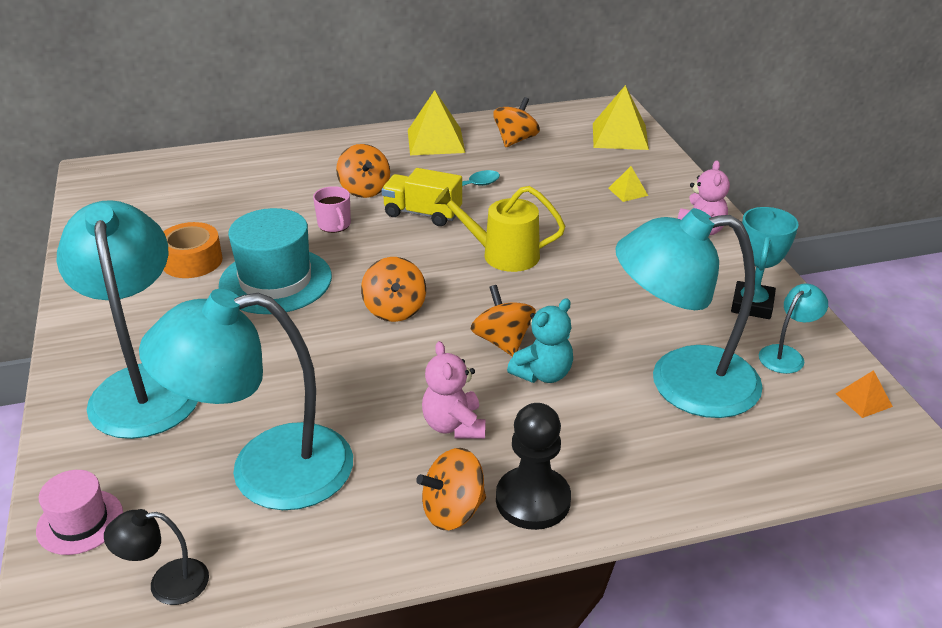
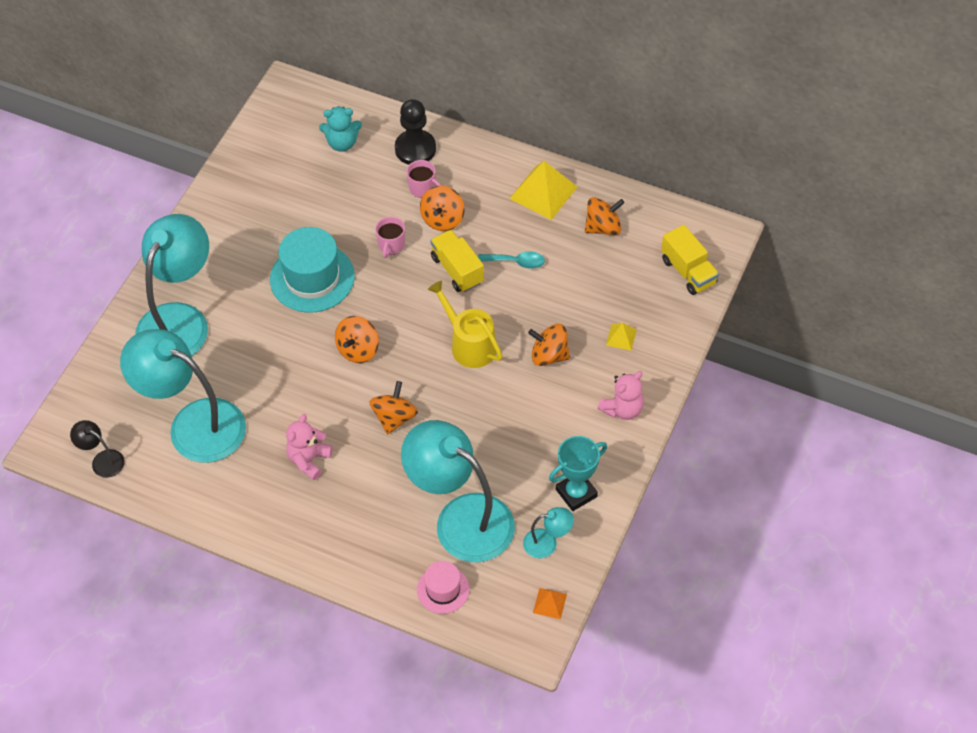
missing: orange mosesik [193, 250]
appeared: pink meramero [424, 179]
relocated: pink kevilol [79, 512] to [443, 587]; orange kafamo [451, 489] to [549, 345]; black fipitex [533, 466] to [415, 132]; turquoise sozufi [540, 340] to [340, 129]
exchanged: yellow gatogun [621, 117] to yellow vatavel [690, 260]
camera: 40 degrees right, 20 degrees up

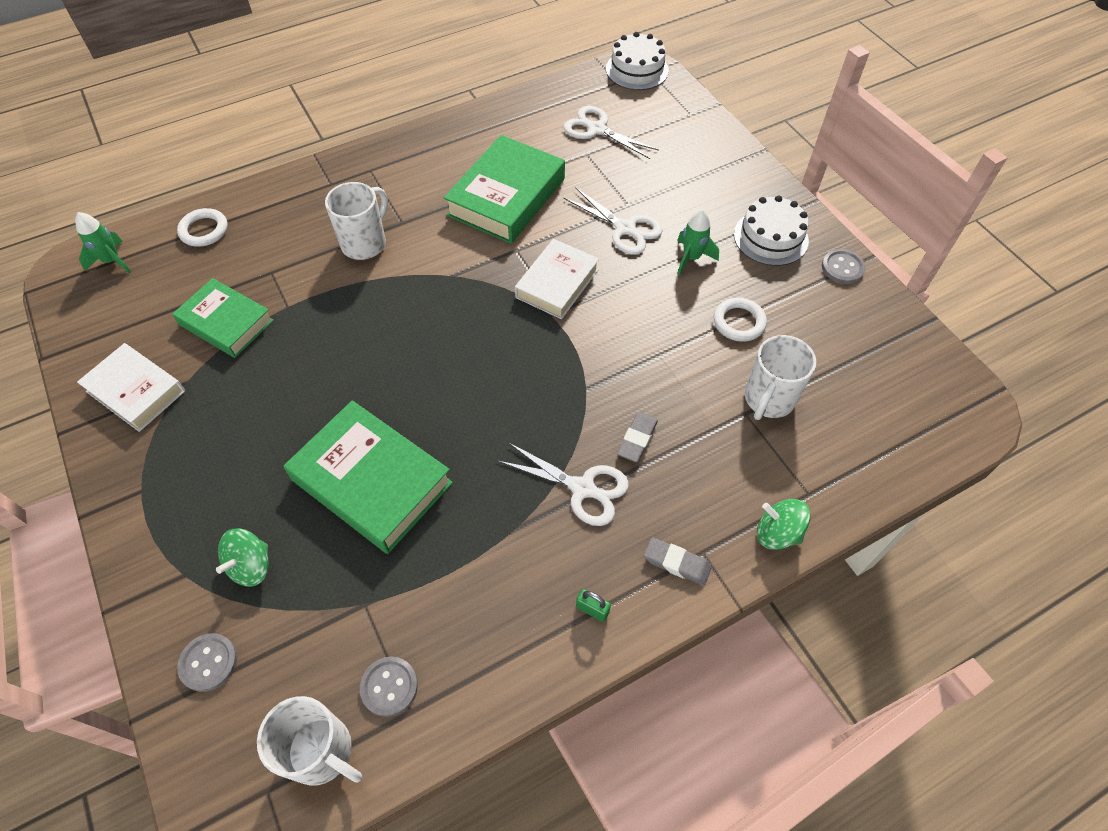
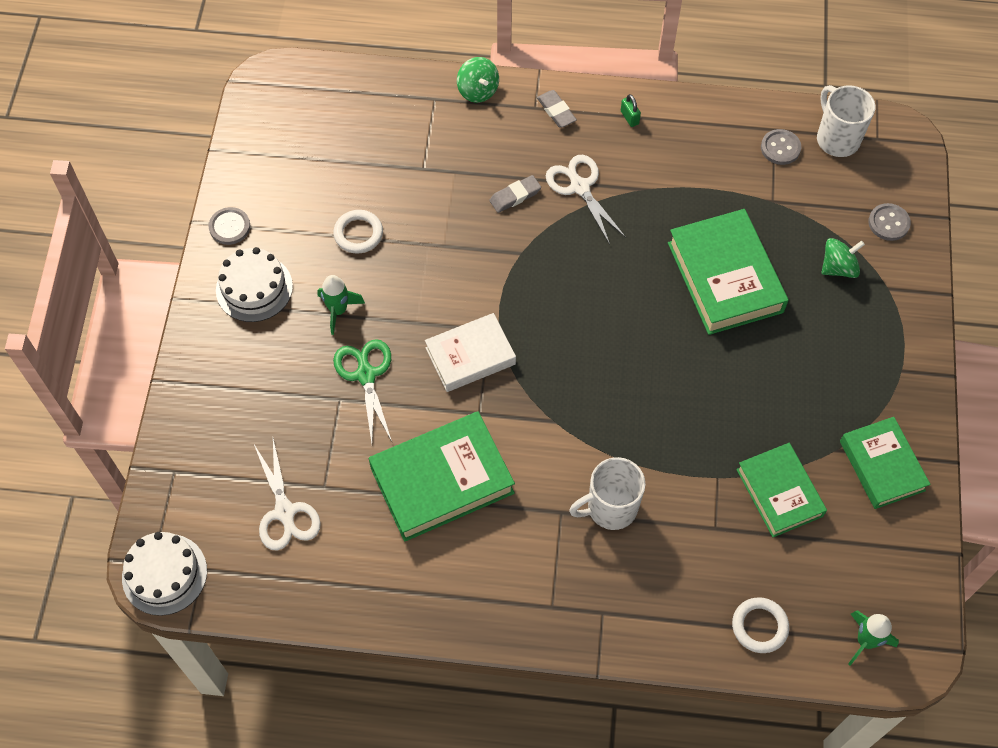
missing: white meramero [780, 377]
colour: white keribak [131, 387] to green keribak [885, 463]; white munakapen [613, 220] to green munakapen [362, 391]
camera: 145 degrees left, 5 degrees up

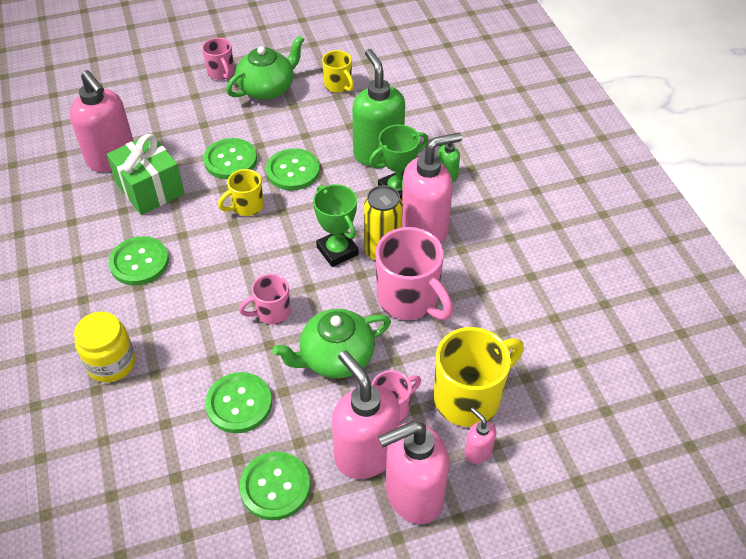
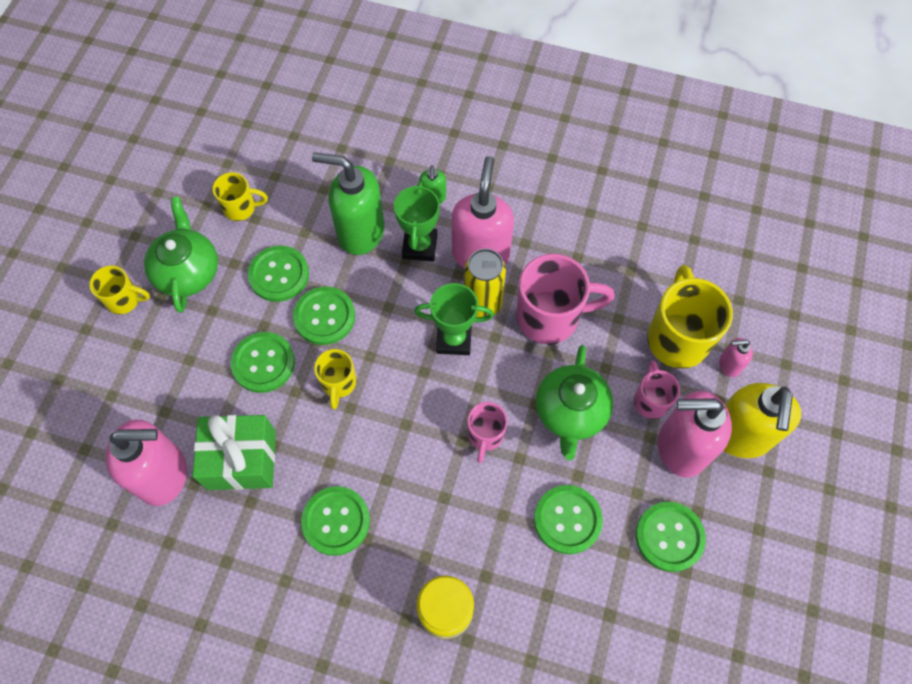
appeared: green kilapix [278, 274]
colour: pink meramero [218, 59] to yellow meramero [119, 290]; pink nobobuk [413, 472] to yellow nobobuk [762, 420]
camera: 55 degrees left, 15 degrees up

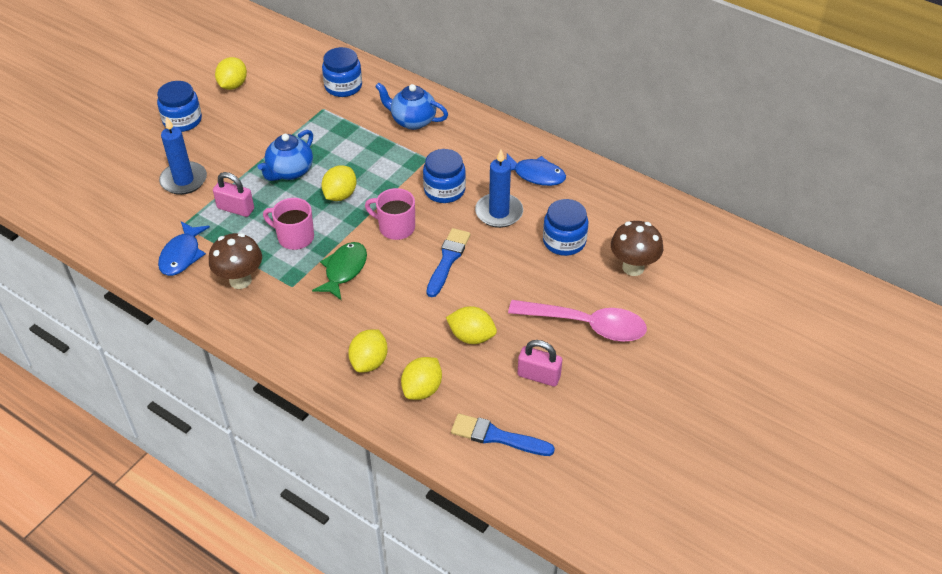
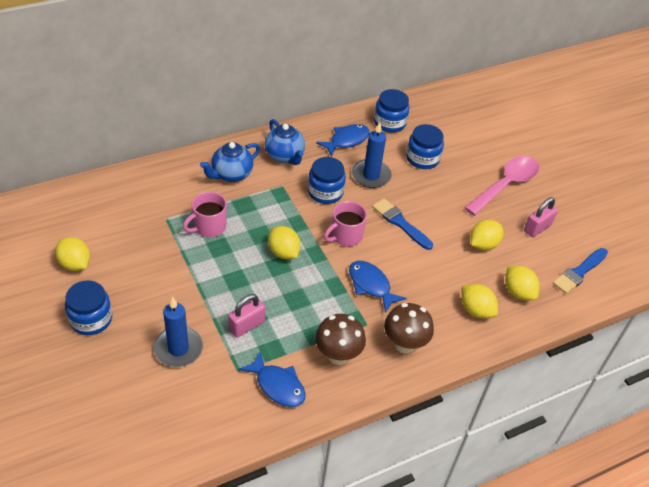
relocated: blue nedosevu [285, 155] to [284, 142]; pink meramero [288, 224] to [205, 214]; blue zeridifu [342, 72] to [392, 111]; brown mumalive [637, 248] to [409, 328]
colour: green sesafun [339, 271] to blue sesafun [378, 286]
camera: 65 degrees left, 0 degrees up

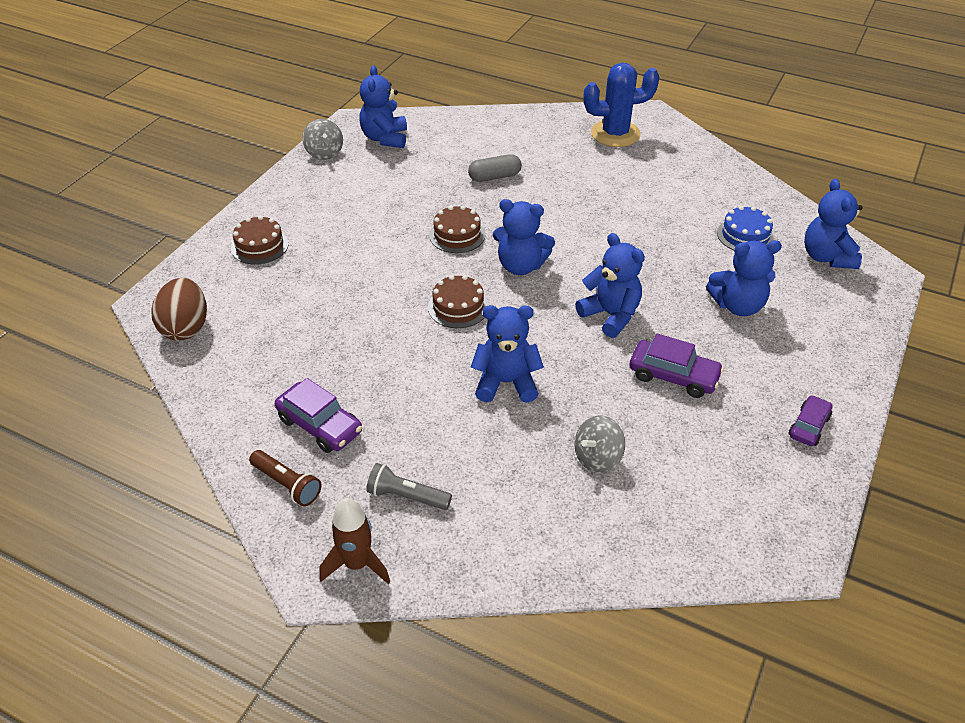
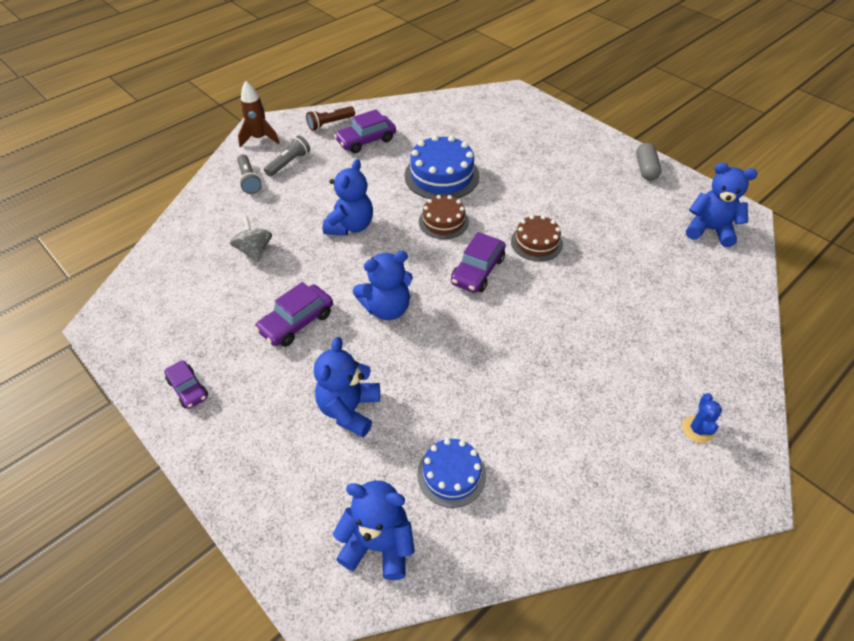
missing: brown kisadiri [179, 309]; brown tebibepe [260, 239]; grey kafamo [322, 139]
appeared: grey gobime [249, 174]; blue tebibepe [442, 167]
relocated: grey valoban [495, 168] to [648, 162]
exchanged: blue sozufi [524, 237] to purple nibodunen [478, 262]
size: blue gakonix [621, 105] = [702, 418] x0.47
camera: 110 degrees right, 5 degrees up

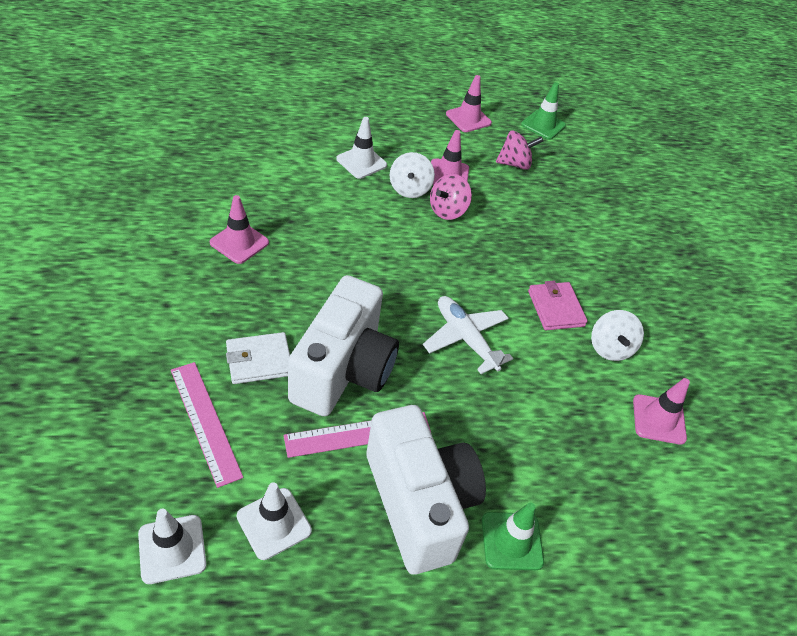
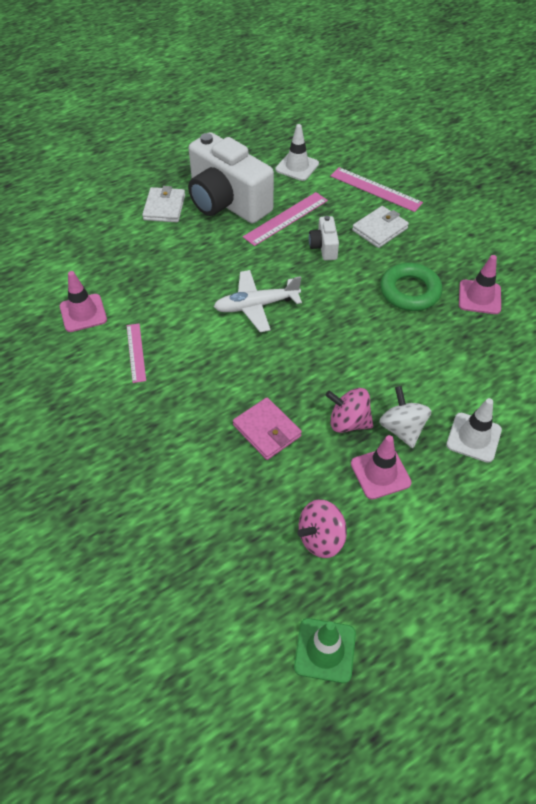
missing: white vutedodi [172, 546]; pink vutedodi [469, 103]
appeared: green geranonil [411, 287]
relocated: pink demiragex [558, 305] to [267, 429]
exchanged: green vutedodi [513, 536] to white demiragex [163, 204]; white kafamo [617, 335] to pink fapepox [136, 353]
spun: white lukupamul [468, 335] = [258, 301] 135 degrees clockwise; pink kafamo [451, 197] = [349, 410] 90 degrees counterclockwise
size: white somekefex [343, 345] = [324, 238] x0.43
camera: 160 degrees right, 5 degrees up

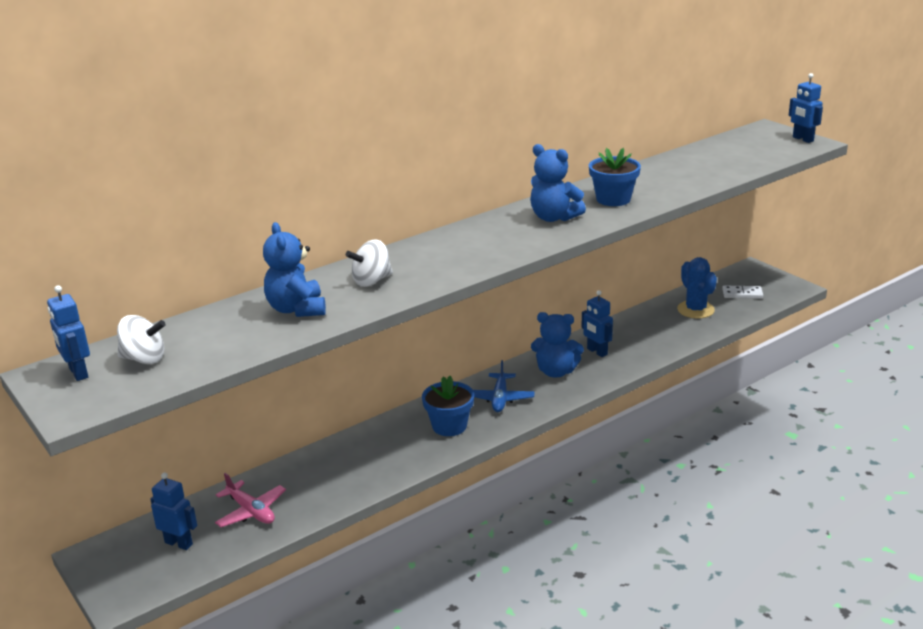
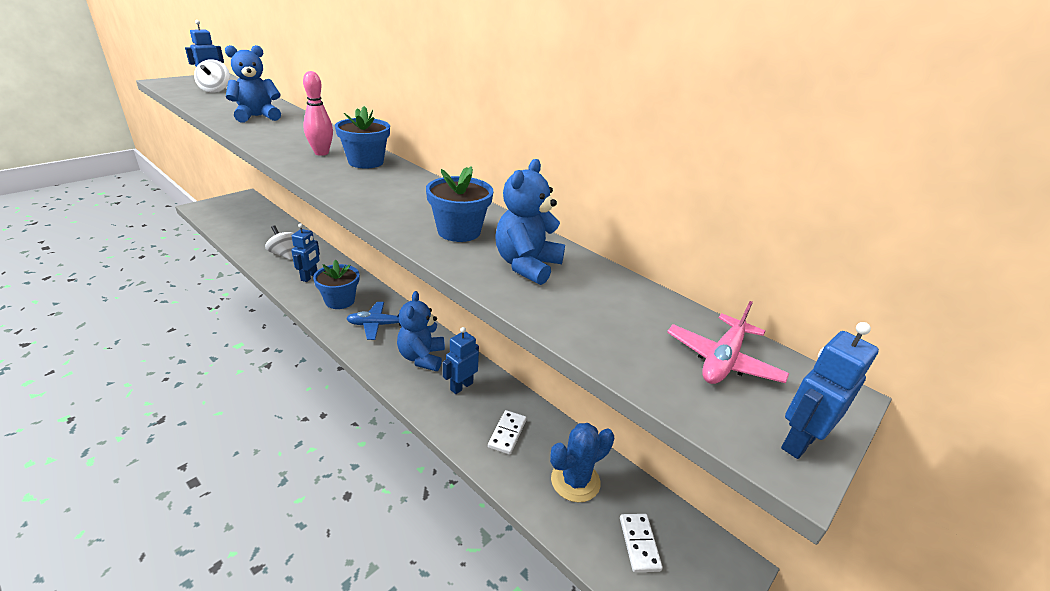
appeared: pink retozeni [318, 113]; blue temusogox [362, 137]; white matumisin [507, 432]
relocated: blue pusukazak [173, 511] to [305, 252]; pink lukupamul [250, 500] to [728, 342]; white kafamo [369, 263] to [279, 242]; blue sozufi [558, 183] to [530, 222]
camera: 75 degrees right, 5 degrees up

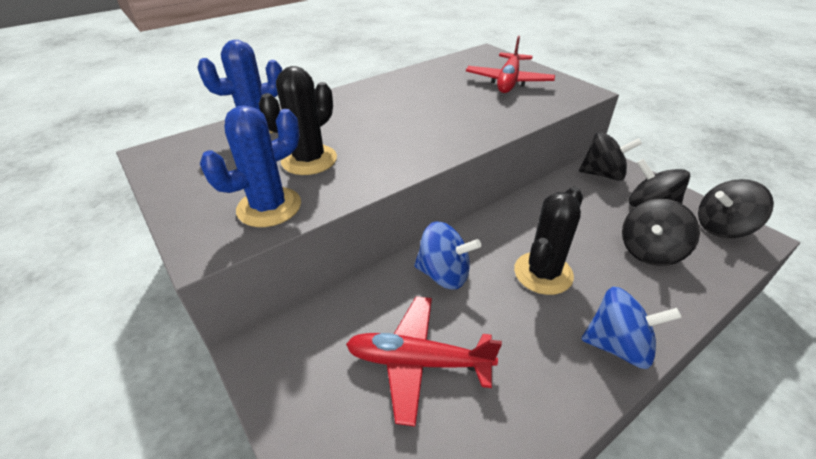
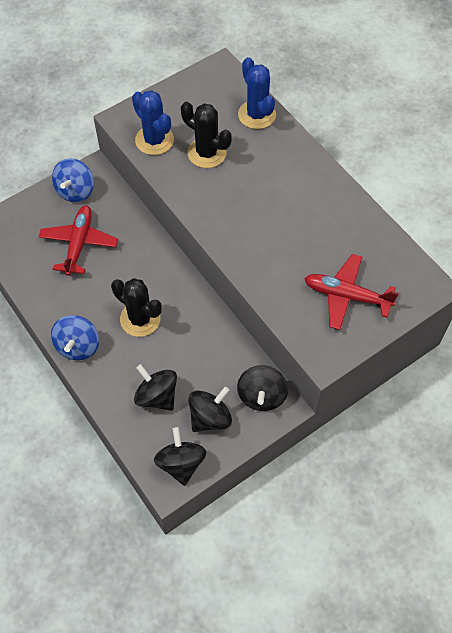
relocated: blue kafamo [447, 255] to [73, 180]
camera: 90 degrees right, 20 degrees up

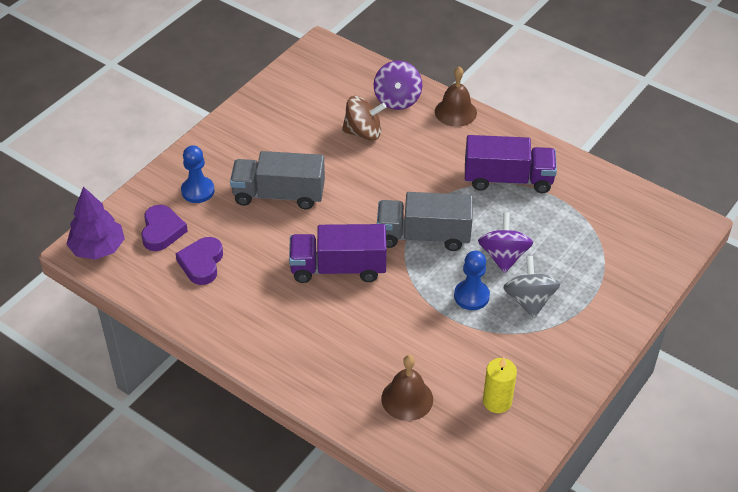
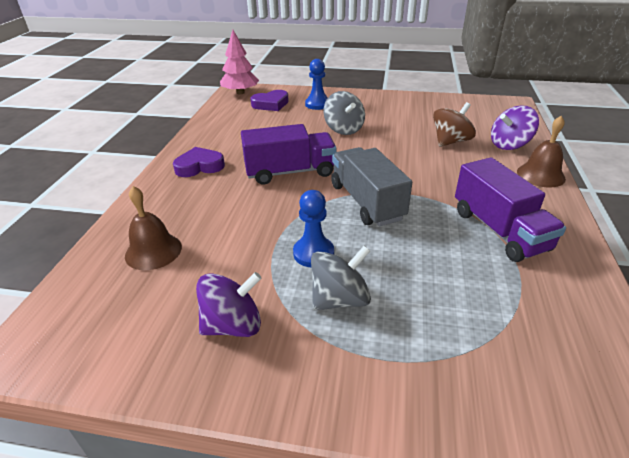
missing: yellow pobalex [500, 385]
relocated: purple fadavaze [199, 261] to [199, 162]; purple kafamo [505, 243] to [229, 304]
exchanged: grey vatavel [277, 180] to grey kafamo [344, 113]
colour: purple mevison [95, 223] to pink mevison [239, 62]
spun: purple vatavel [338, 253] = [289, 154] 105 degrees clockwise; brown kafamo [364, 118] = [454, 124] 105 degrees counterclockwise
camera: 65 degrees right, 10 degrees down

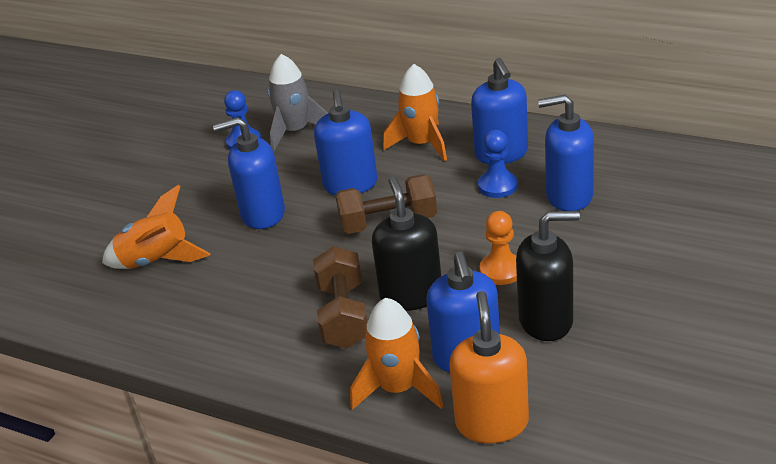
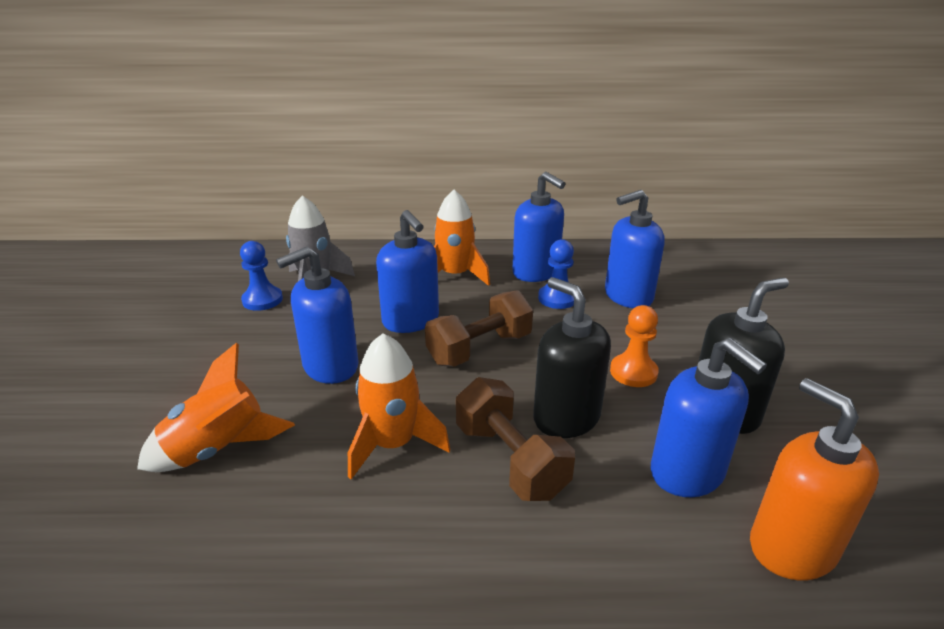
relocated: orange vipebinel [396, 354] to [399, 406]
camera: 30 degrees left, 5 degrees down

